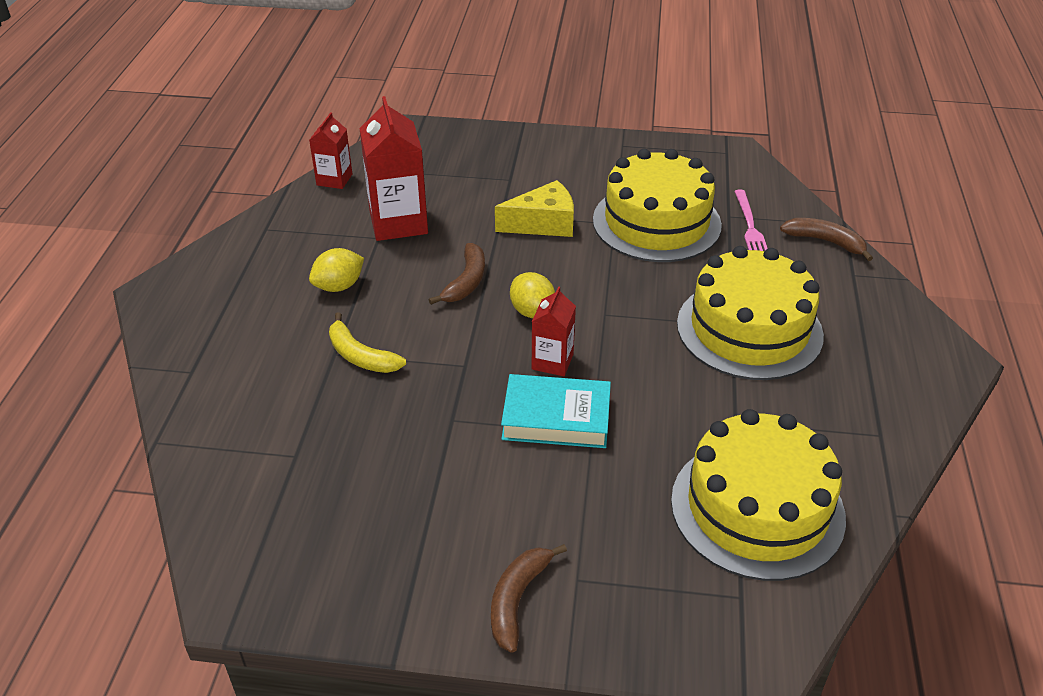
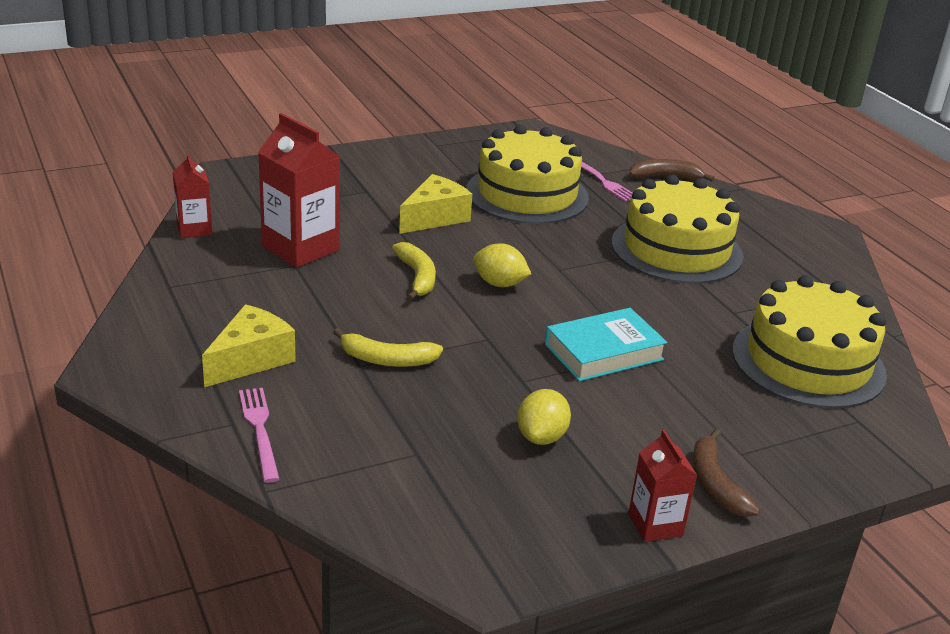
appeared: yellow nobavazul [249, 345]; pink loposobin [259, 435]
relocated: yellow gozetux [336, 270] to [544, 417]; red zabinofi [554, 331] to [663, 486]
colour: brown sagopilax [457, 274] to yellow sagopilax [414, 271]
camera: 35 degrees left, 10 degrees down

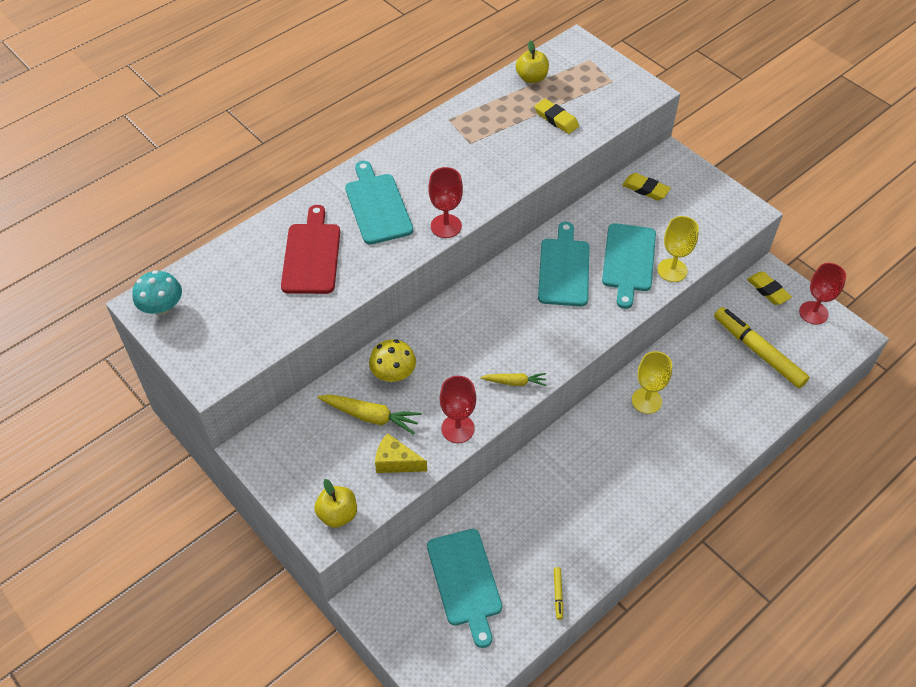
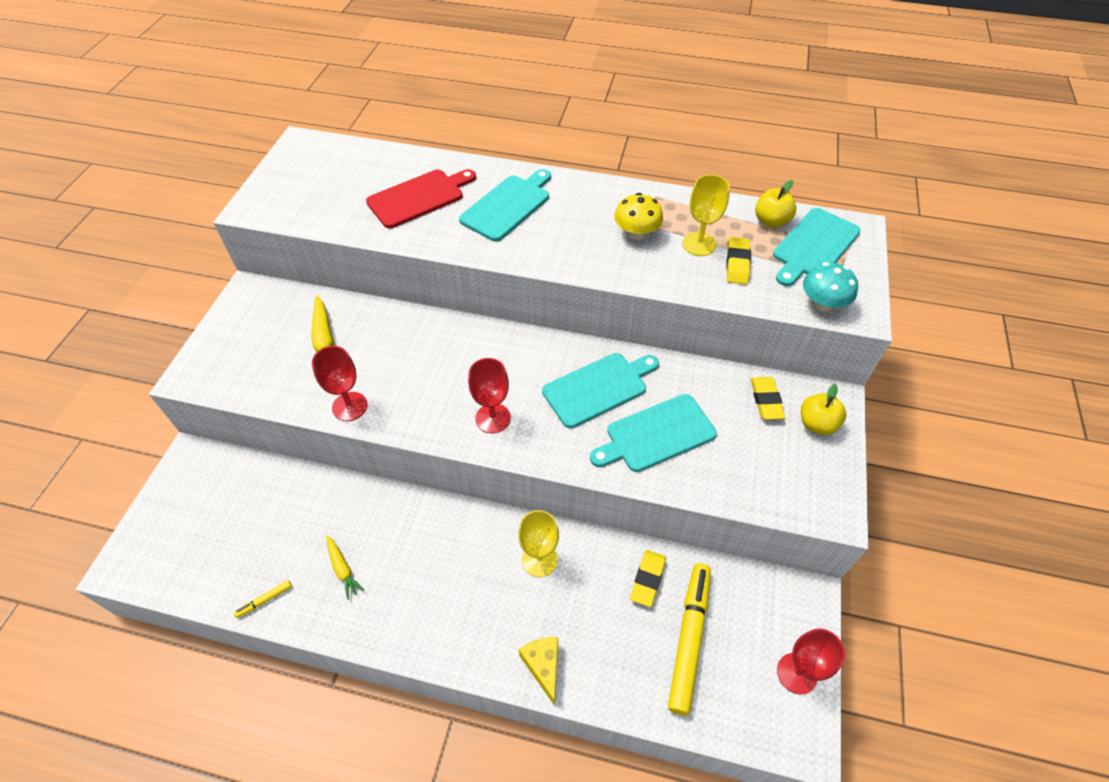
relocated: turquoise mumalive [157, 292] to [830, 286]; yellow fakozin [335, 503] to [823, 409]; yellow mumalive [392, 360] to [638, 216]; yellow nobavazul [401, 453] to [538, 671]; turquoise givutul [464, 588] to [817, 247]; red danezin [446, 202] to [489, 395]; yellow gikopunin [513, 379] to [345, 568]; yellow danezin [678, 249] to [706, 215]; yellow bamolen [769, 288] to [648, 578]
camera: 55 degrees right, 0 degrees up

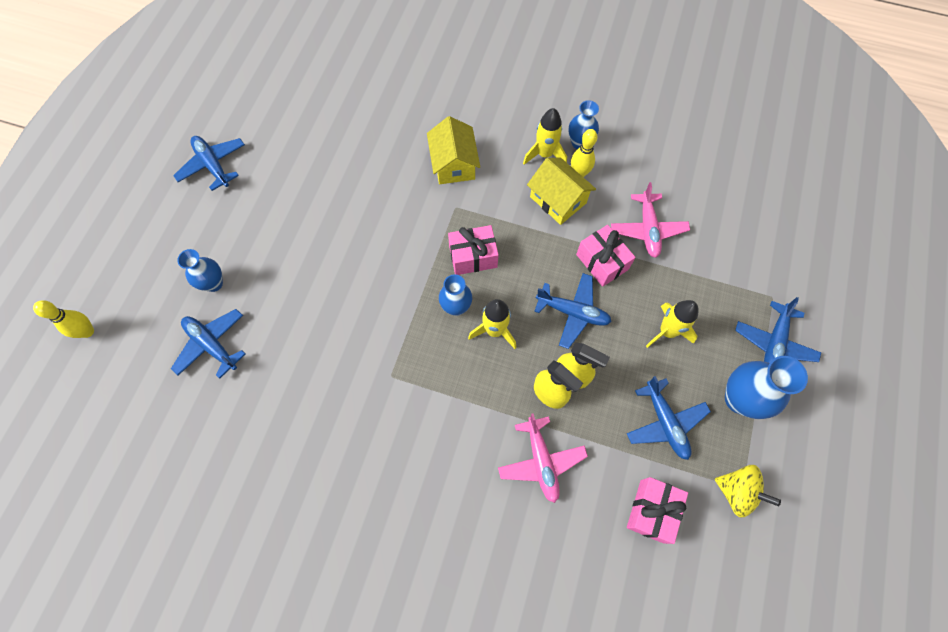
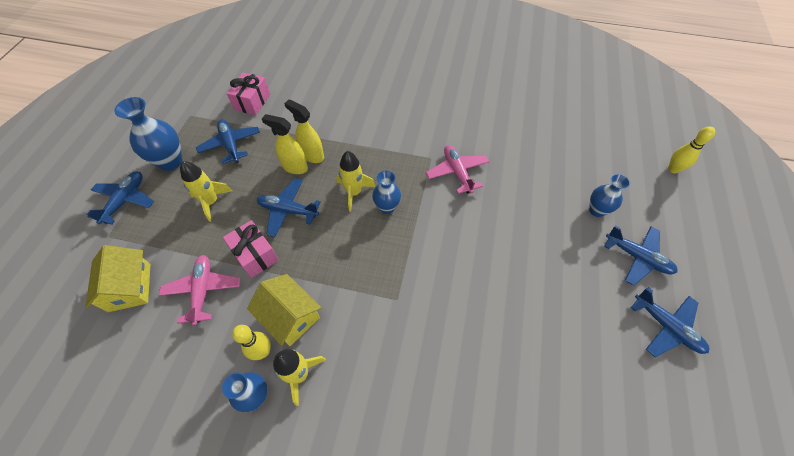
missing: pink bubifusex [473, 250]; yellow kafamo [748, 491]
relocated: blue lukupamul [208, 344] to [640, 256]; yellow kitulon [453, 150] to [118, 278]; pink lukupamul [543, 458] to [457, 169]
camera: 175 degrees right, 10 degrees down

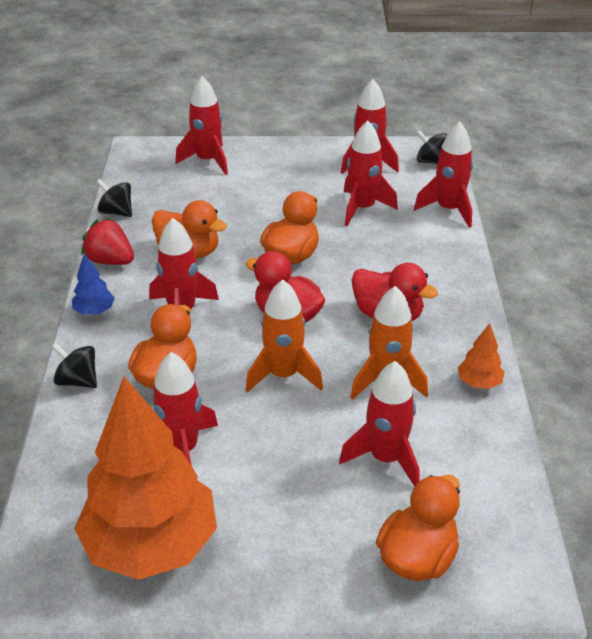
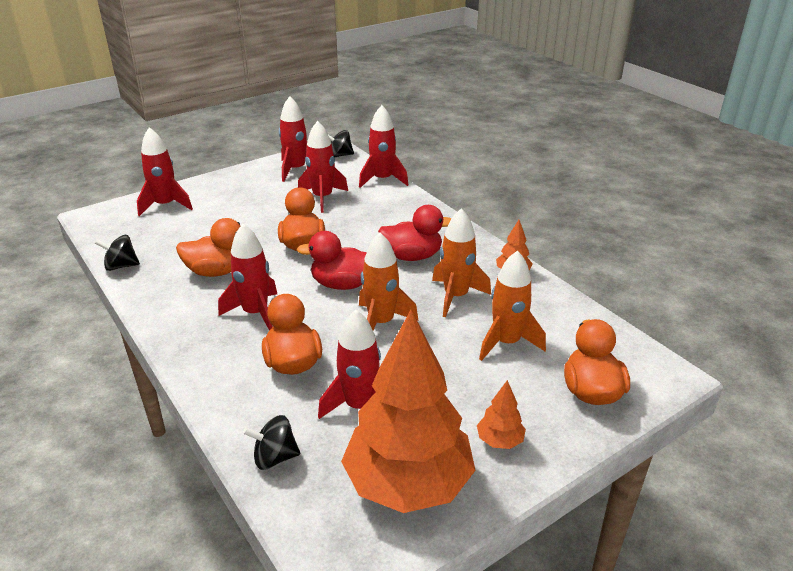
missing: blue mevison [93, 284]; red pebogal [107, 241]
appeared: orange mevison [501, 414]
relocated: black kafamo [74, 365] to [271, 442]
colour: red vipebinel [379, 424] to orange vipebinel [512, 305]
camera: 35 degrees left, 5 degrees down

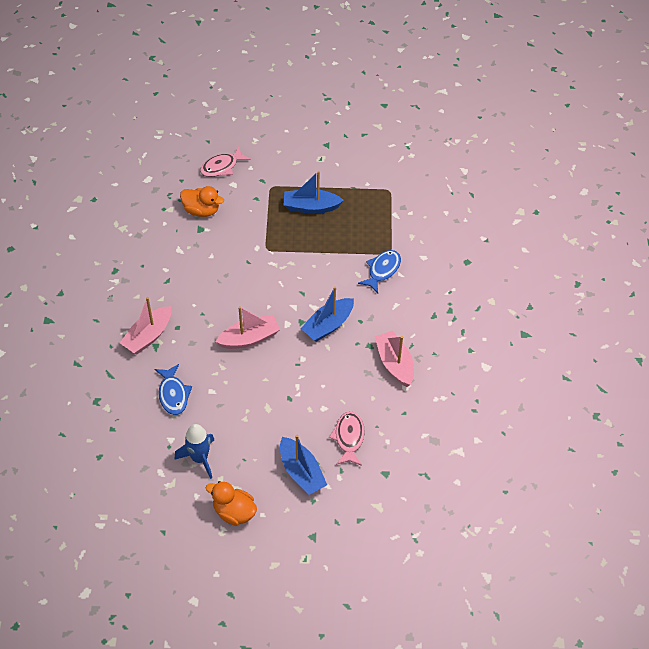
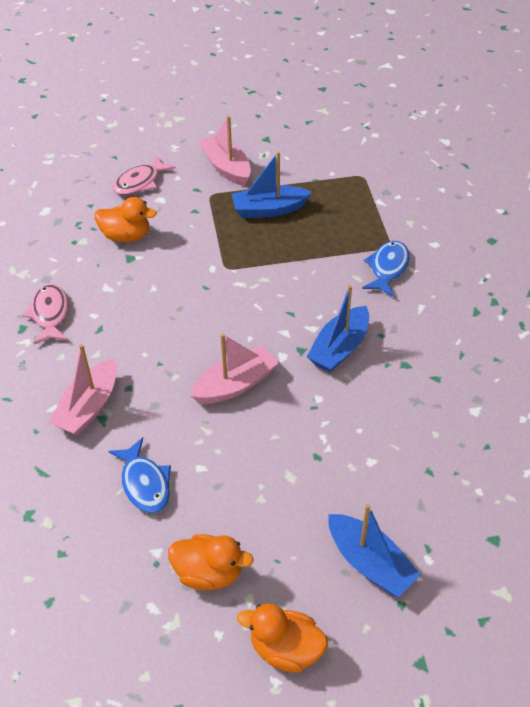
relocated: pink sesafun [347, 438] to [45, 314]; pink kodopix [394, 359] to [225, 150]
exchanged: blue vipebinel [194, 451] to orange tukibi [211, 562]
camera: 10 degrees left, 5 degrees down

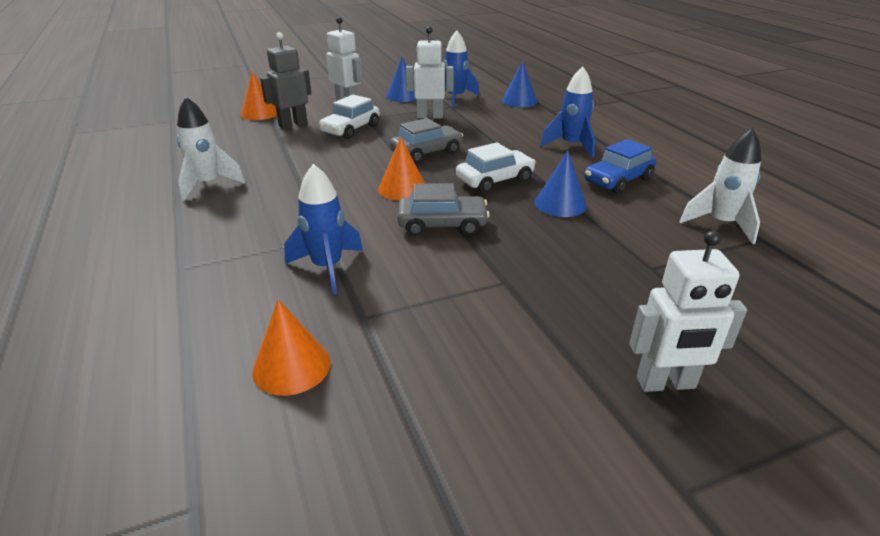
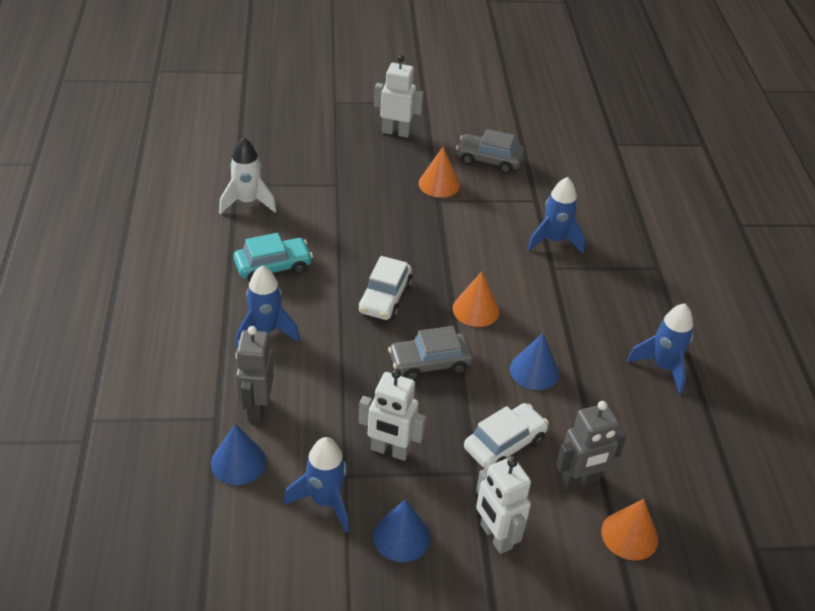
appeared: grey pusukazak [255, 374]
relocated: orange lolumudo [291, 347] to [439, 172]; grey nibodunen [443, 209] to [490, 151]; blue lolumudo [560, 183] to [534, 361]
colour: white vipebinel [211, 149] to blue vipebinel [660, 348]; blue nibodunen [620, 166] to turquoise nibodunen [273, 257]
spun: white nibodunen [496, 167] = [385, 288] 60 degrees counterclockwise
camera: 165 degrees left, 10 degrees up

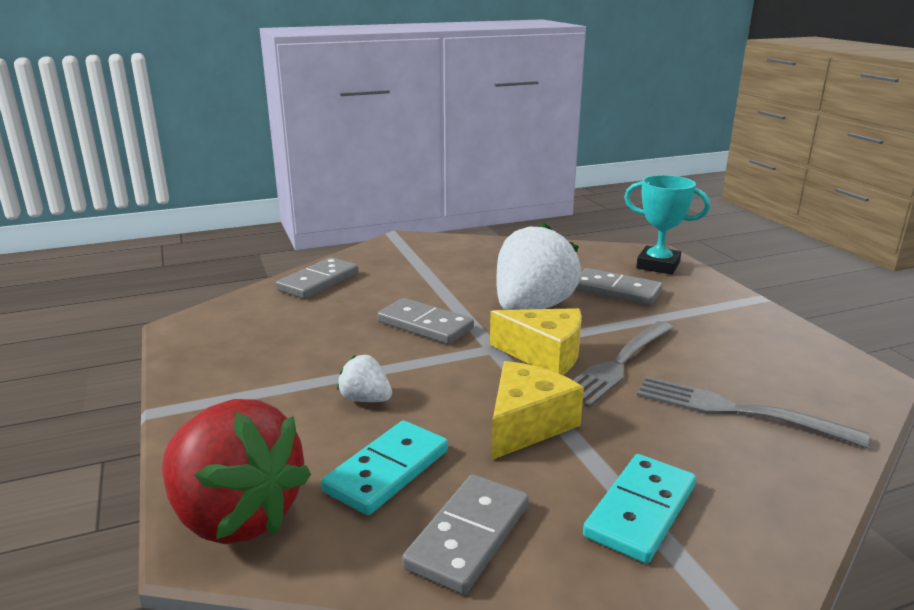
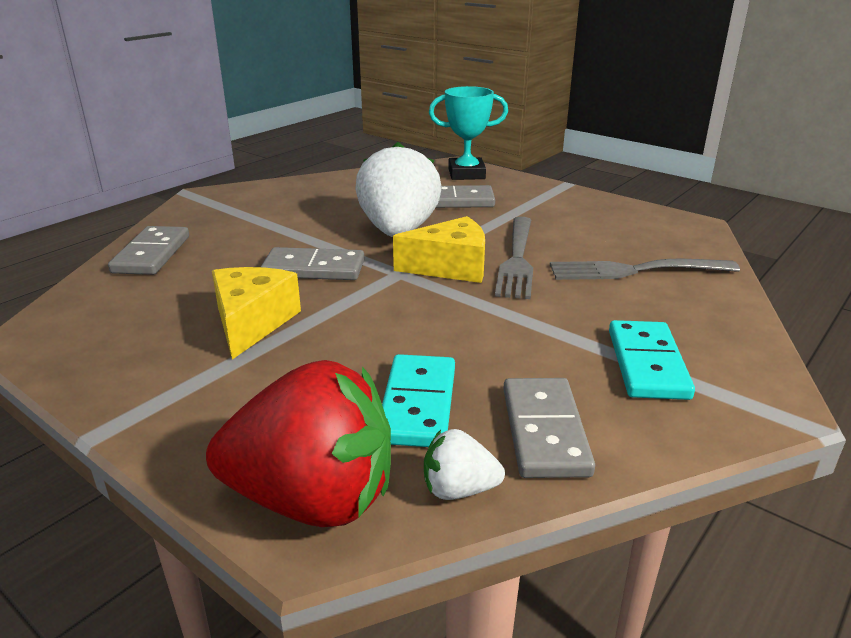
relocated: white pebogal [364, 378] to [464, 464]; yellow nobavazul [538, 410] to [256, 313]
camera: 30 degrees left, 5 degrees up

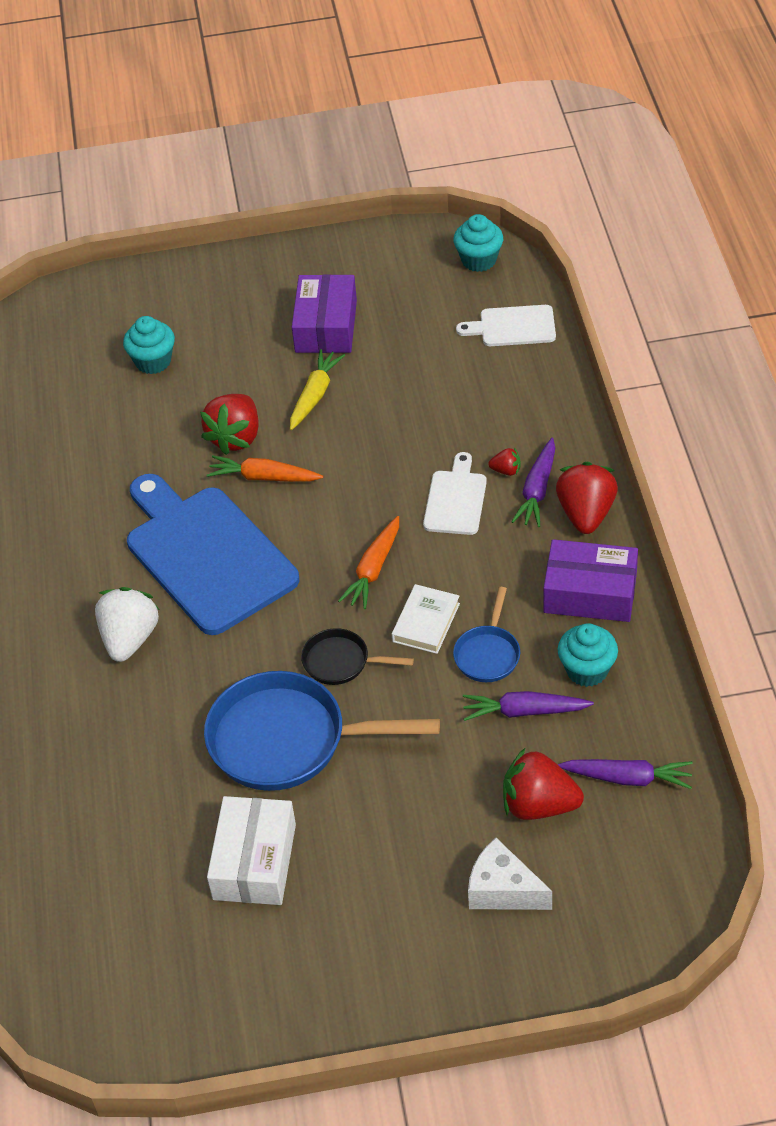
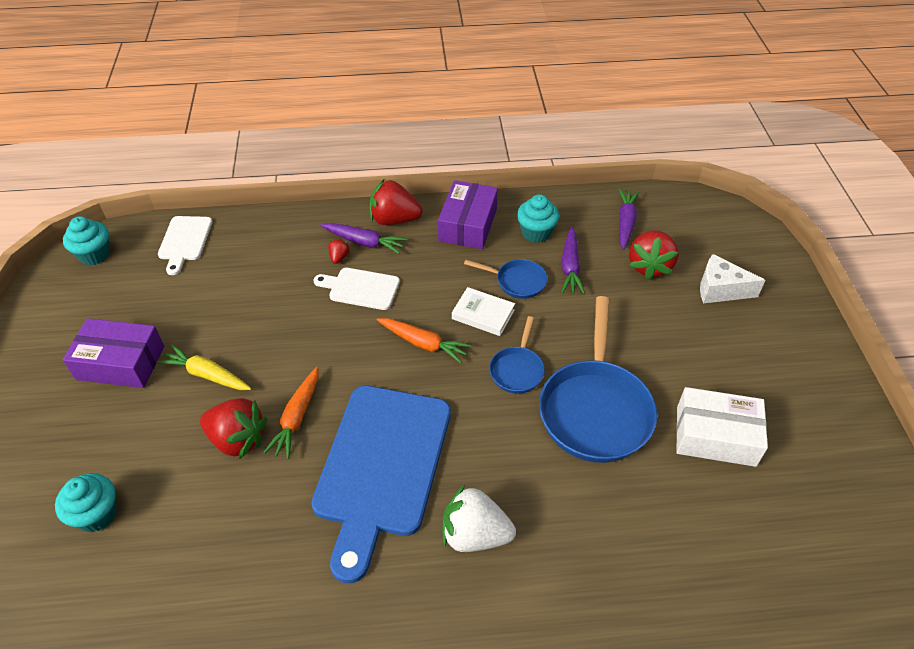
colour: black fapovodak [357, 656] to blue fapovodak [517, 355]
spun: blue givutul [213, 554] = [381, 484] 45 degrees counterclockwise; white nobavazul [510, 874] = [732, 278] 75 degrees clockwise
camera: 90 degrees left, 0 degrees up

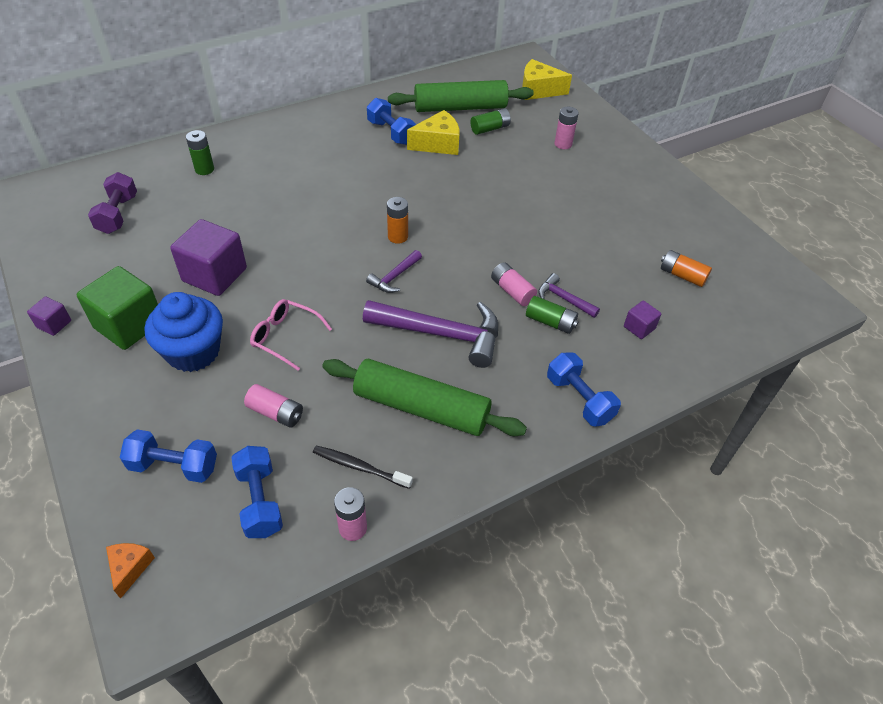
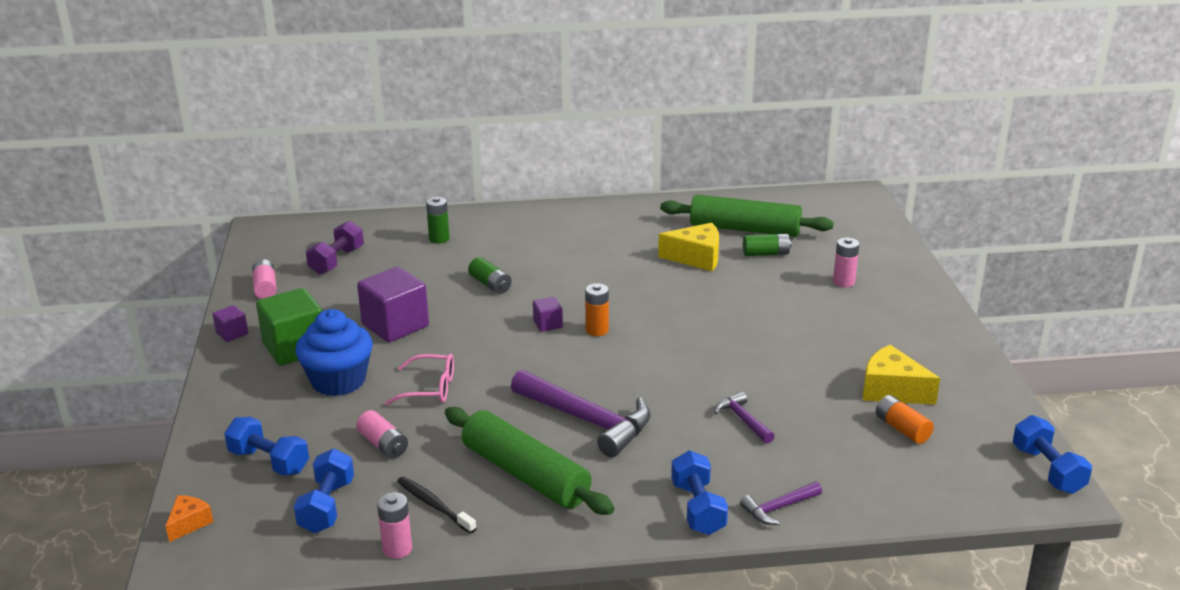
relocated: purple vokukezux [394, 271] to [781, 503]; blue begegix [391, 121] to [1052, 454]; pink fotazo [514, 284] to [264, 279]; yellow nobavazul [547, 79] to [901, 375]; green fotazo [552, 315] to [490, 275]; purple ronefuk [642, 319] to [548, 314]
spun: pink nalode [291, 335] = [419, 379] 135 degrees clockwise
camera: 25 degrees right, 20 degrees down

